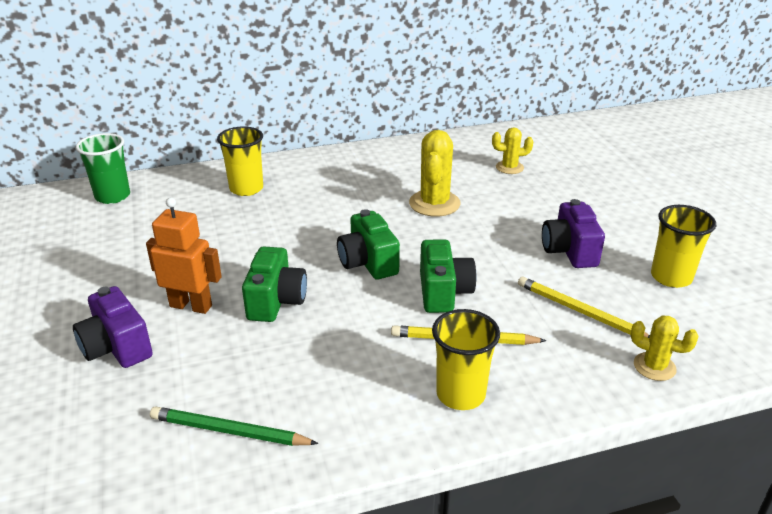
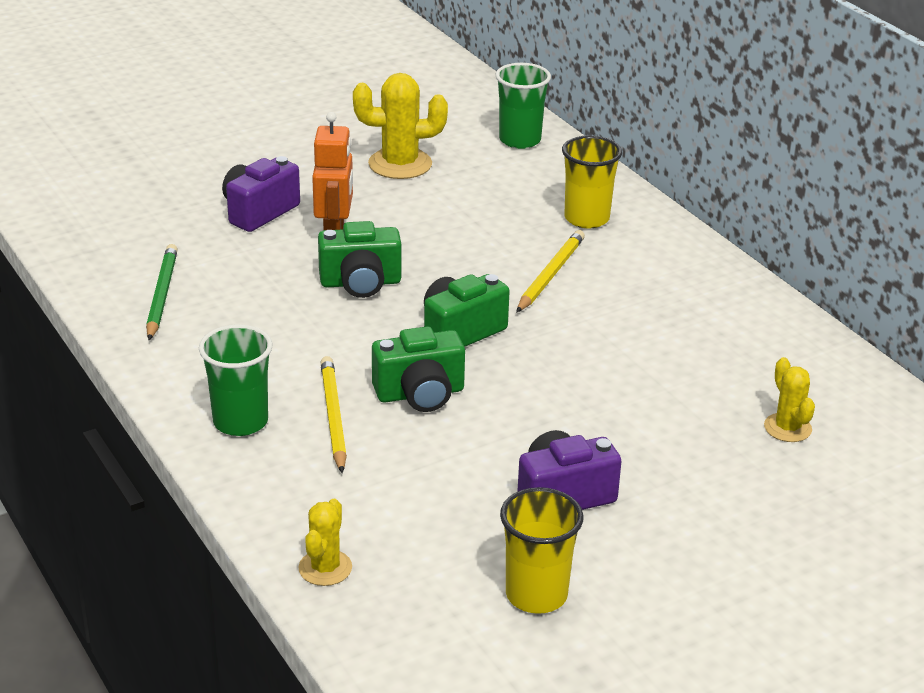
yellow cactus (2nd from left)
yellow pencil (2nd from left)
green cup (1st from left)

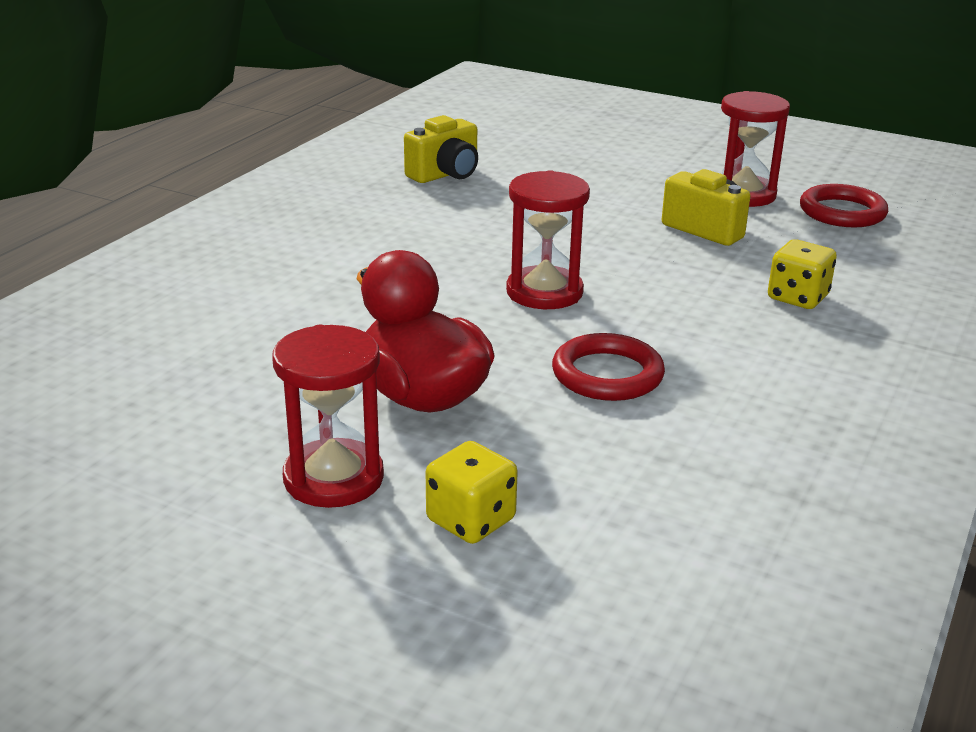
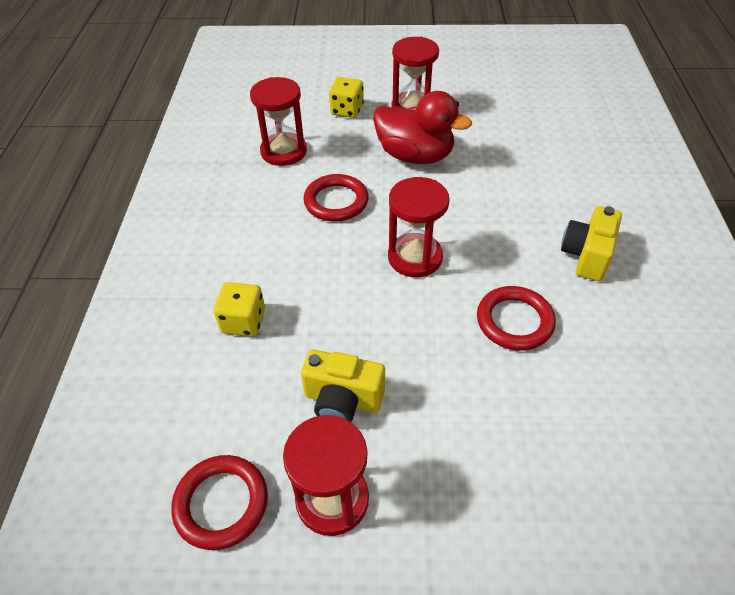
yellow camera (2nd from left)
red hourglass (1st from left)
red ring (3rd from left)

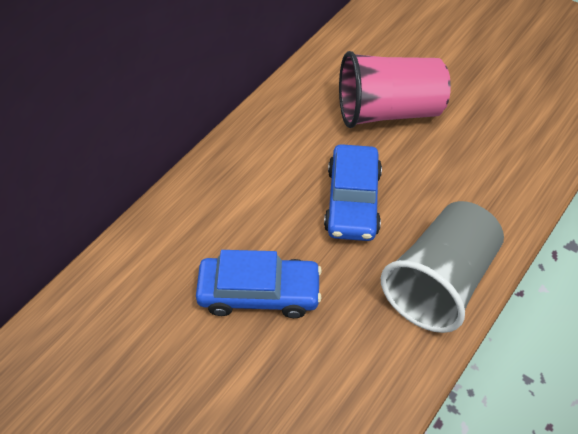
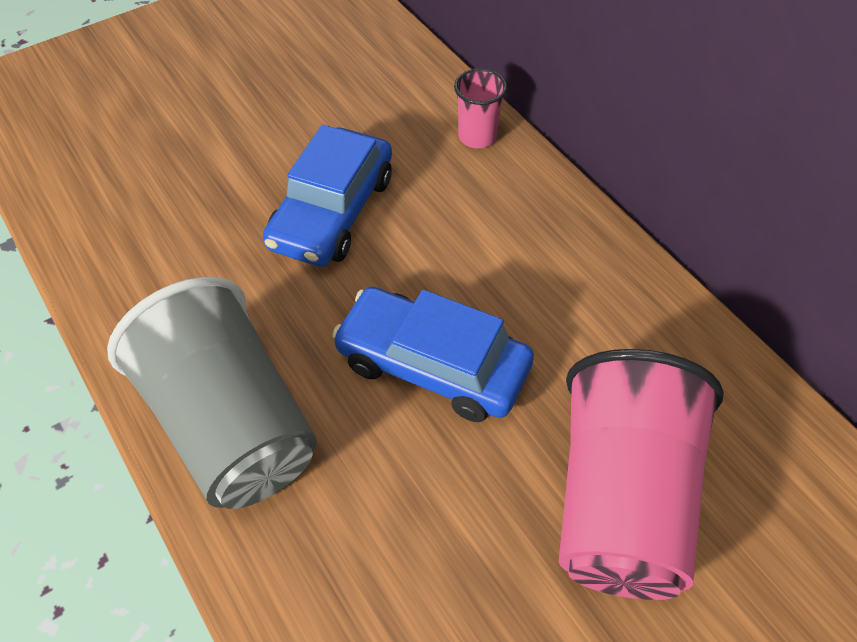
pink cup (1st from left)

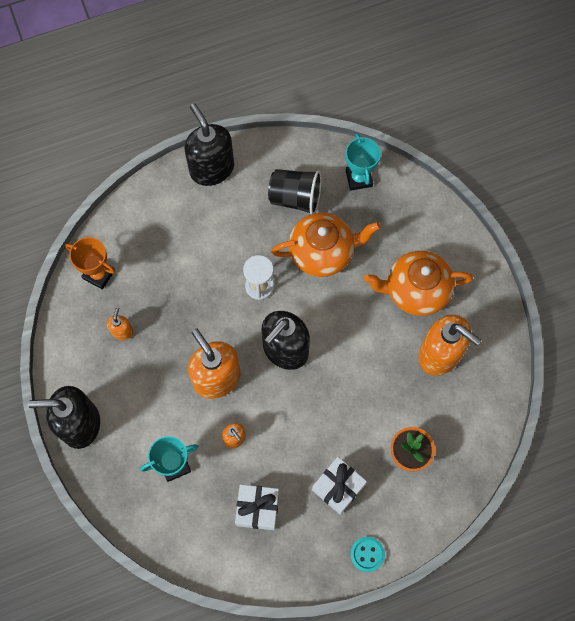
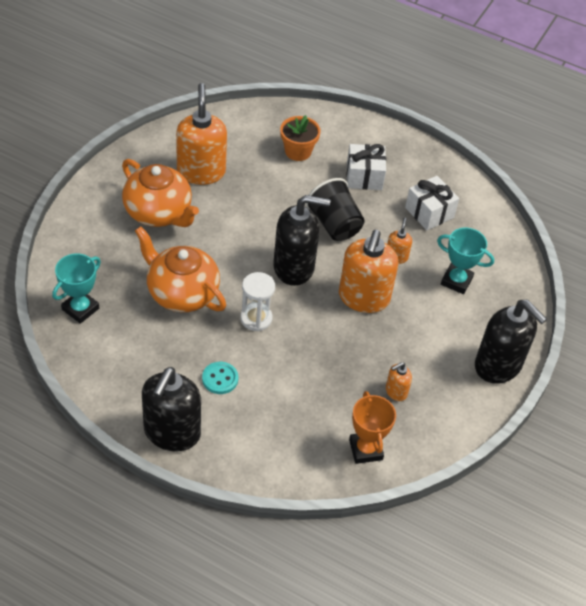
black cup
turquoise button

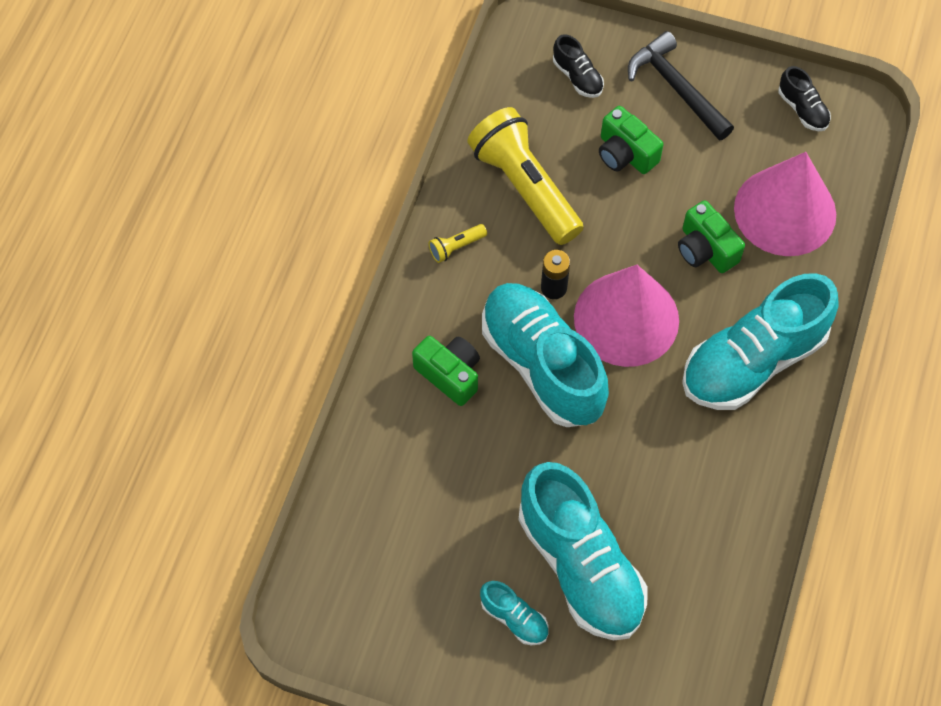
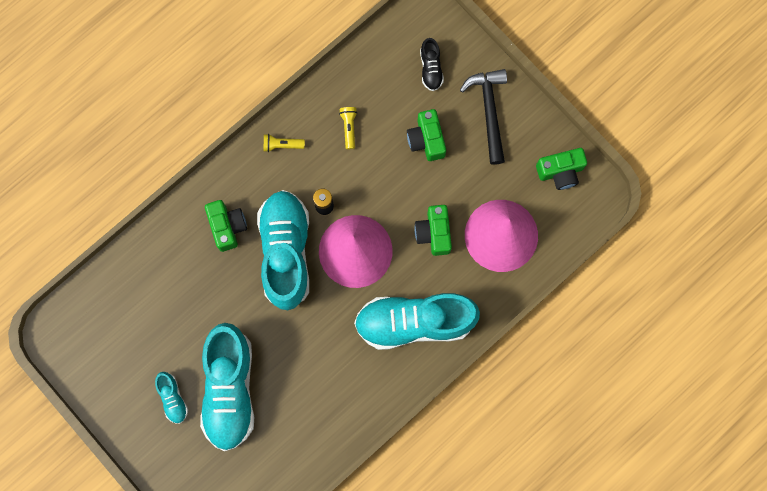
green camera (4th from left)
yellow flashlight (2nd from left)

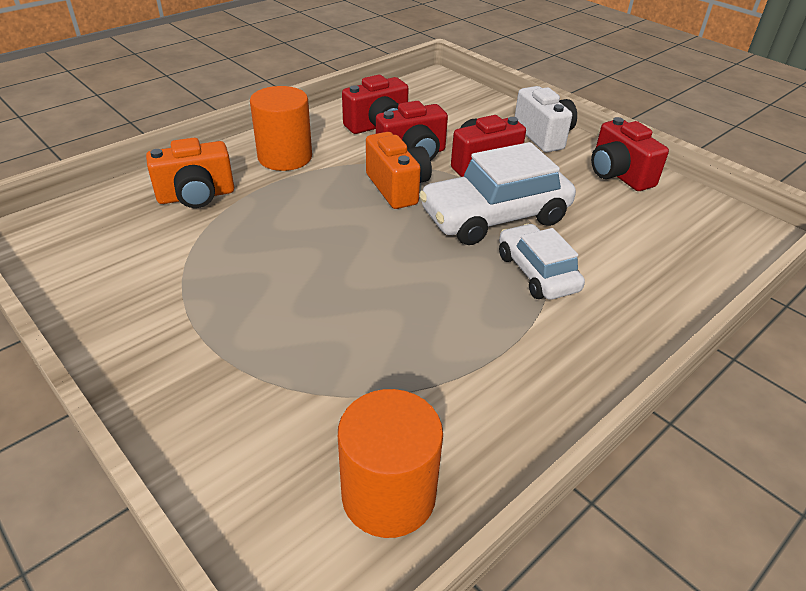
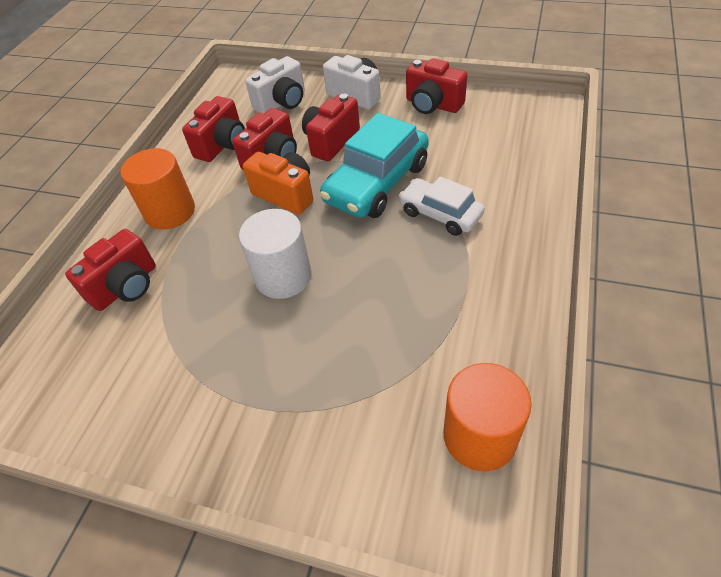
red camera (1st from left)
turquoise car
white camera (1st from left)
white cylinder

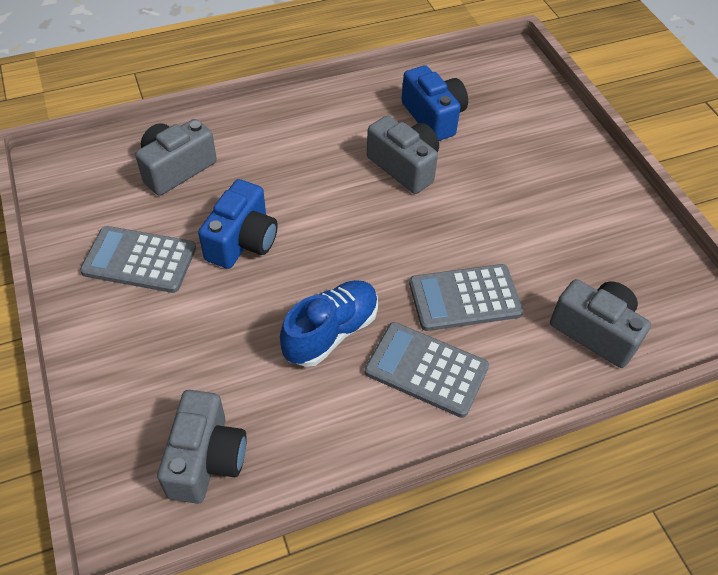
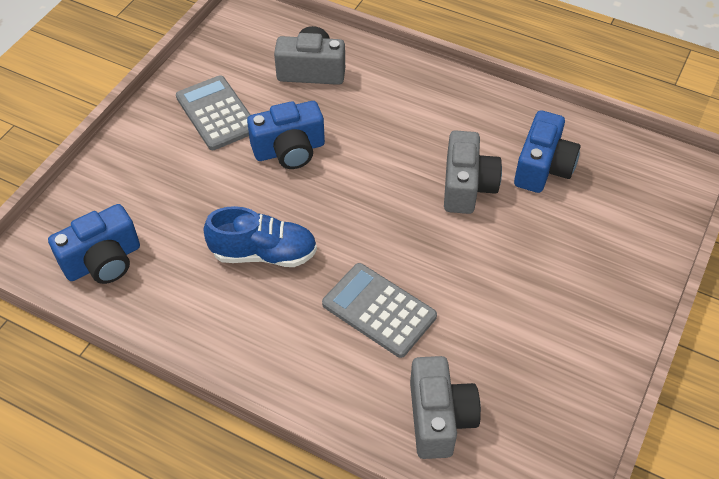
grey calculator (2nd from left in the first image)
blue camera (1st from left)

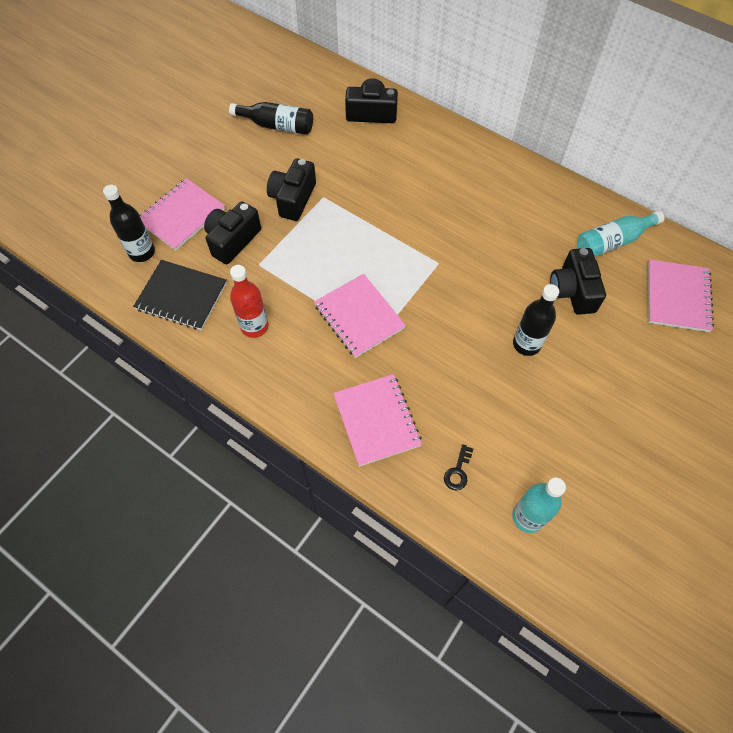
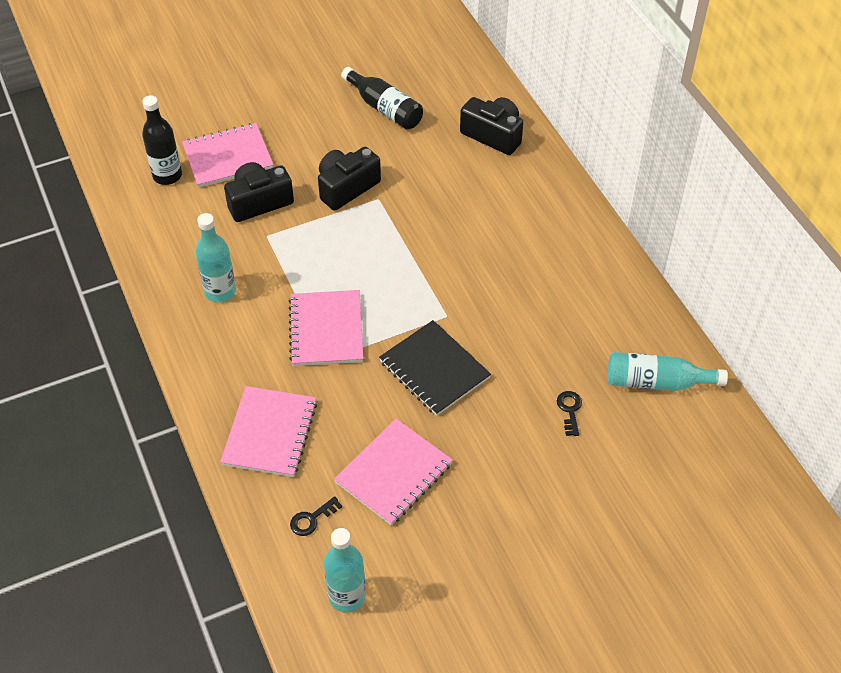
black key (2nd from left)
black notebook
pink notebook (4th from left)
turquoise bottle (1st from left)
black bottle (3rd from left in the first image)

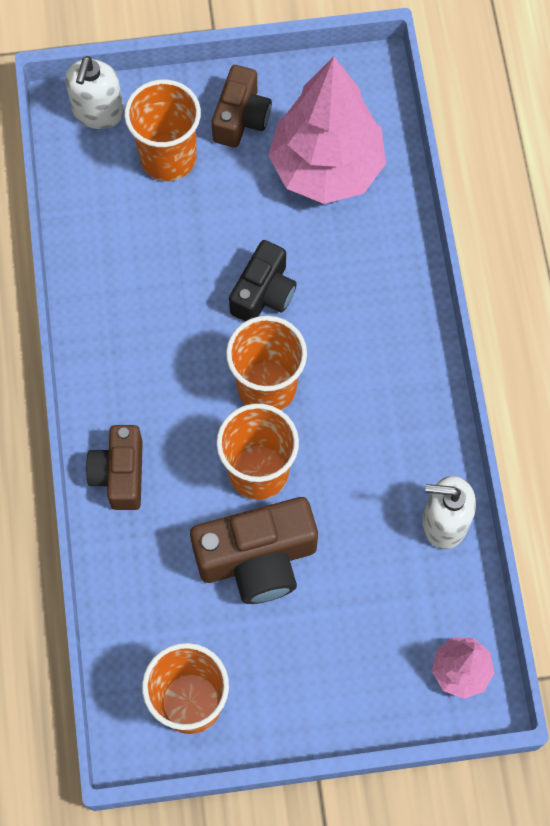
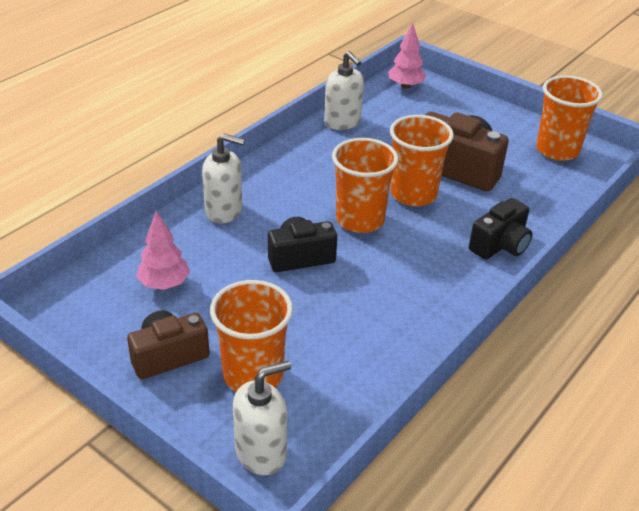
pink tree (1st from left)
black camera (2nd from left)
white soap dispenser (1st from left)

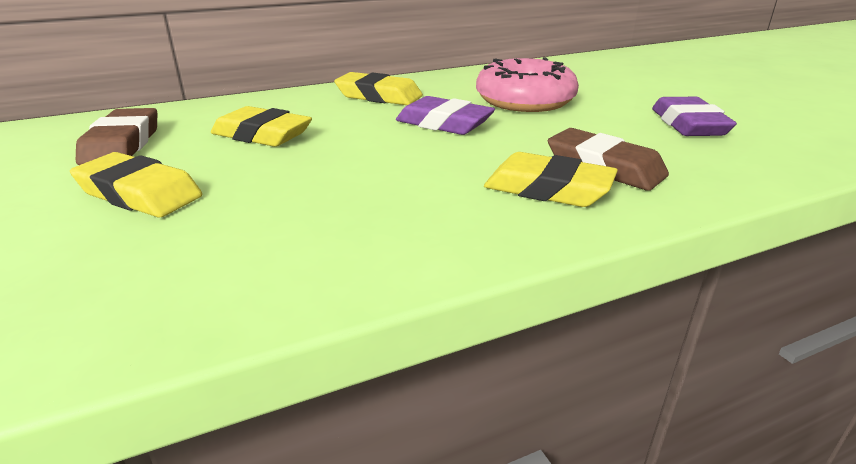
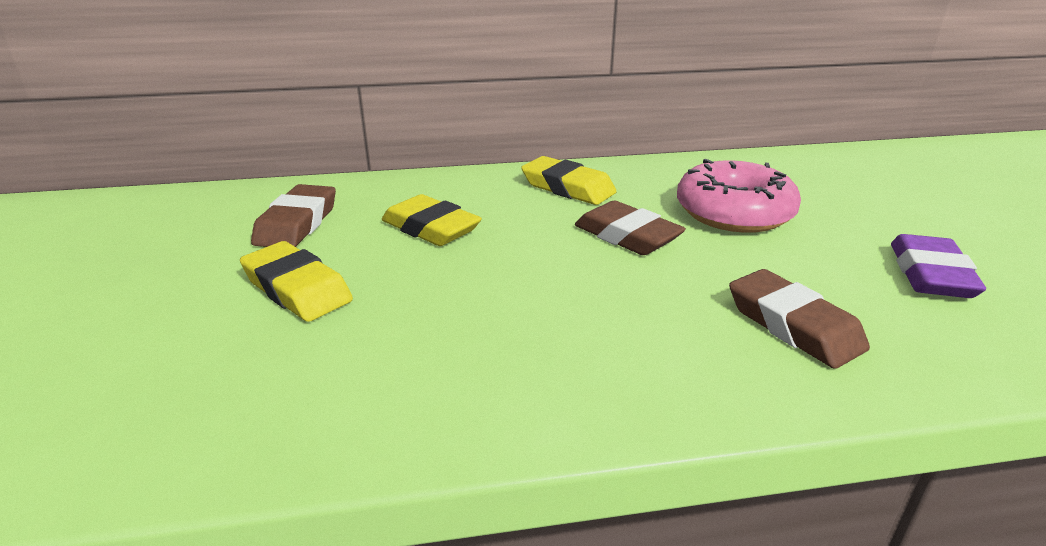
brown eraser (2nd from left)
yellow eraser (4th from left in the first image)

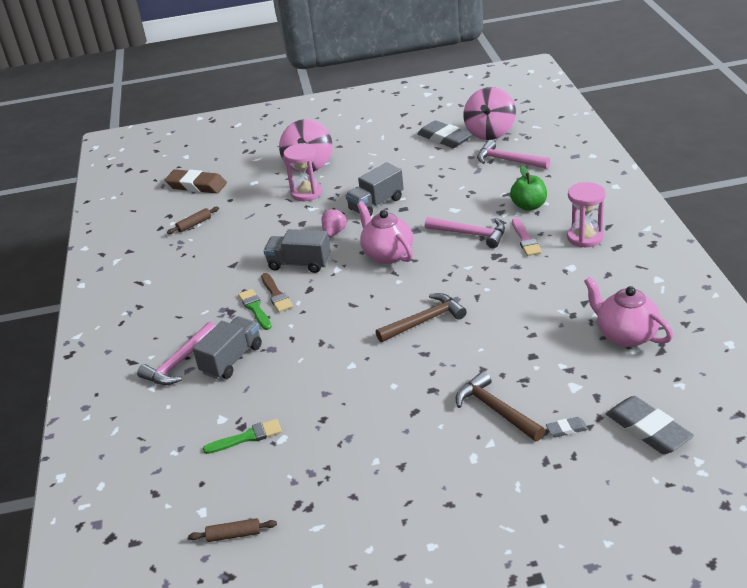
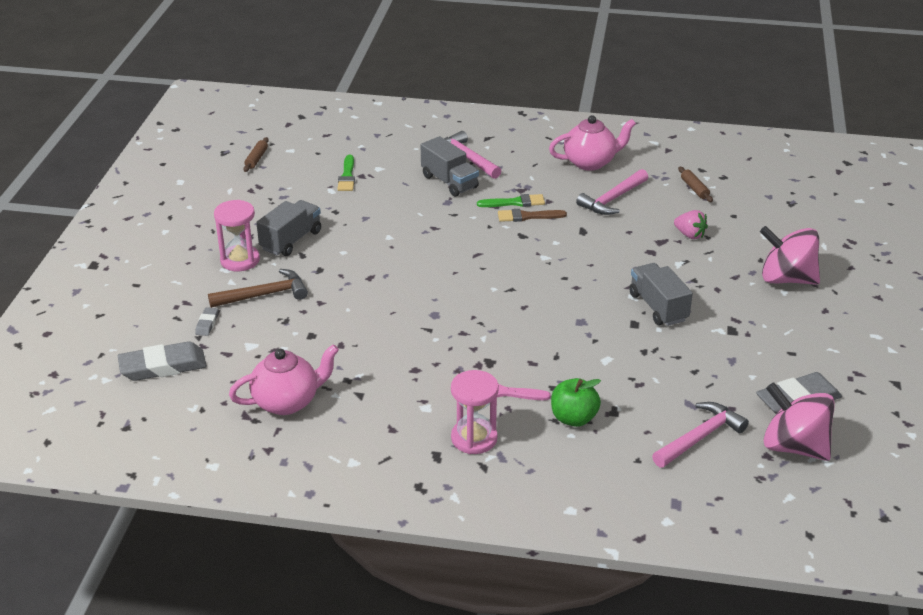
pink hourglass (1st from left)
brown eraser
pink teapot (2nd from left)
pink strawberry
pink hammer (2nd from left)
grey truck (1st from left)
brown hammer (1st from left in the first image)

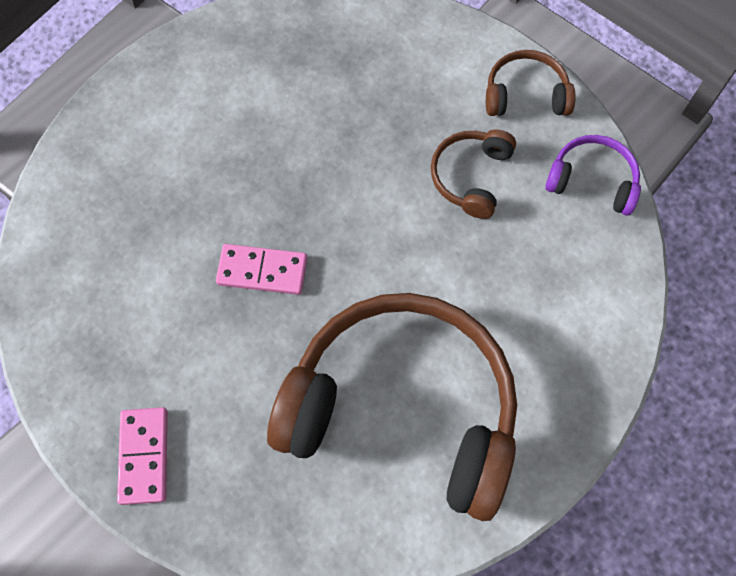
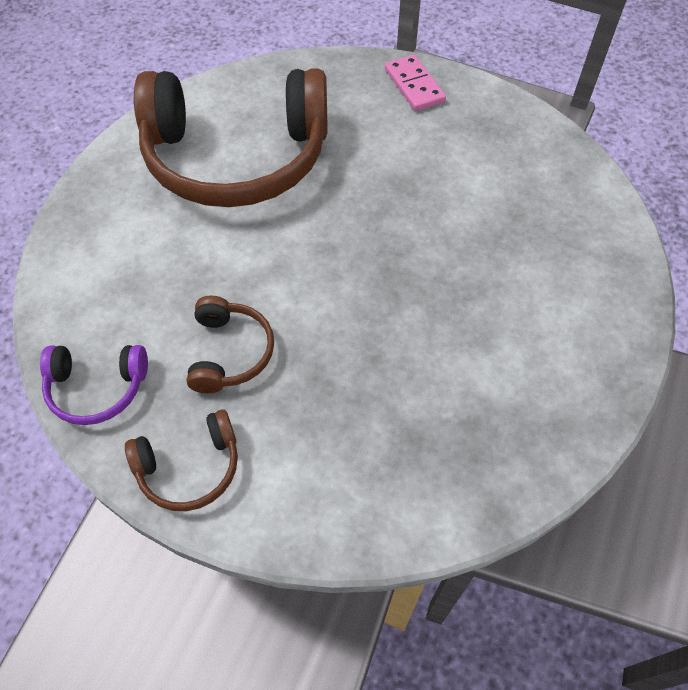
pink domino (2nd from left in the first image)

